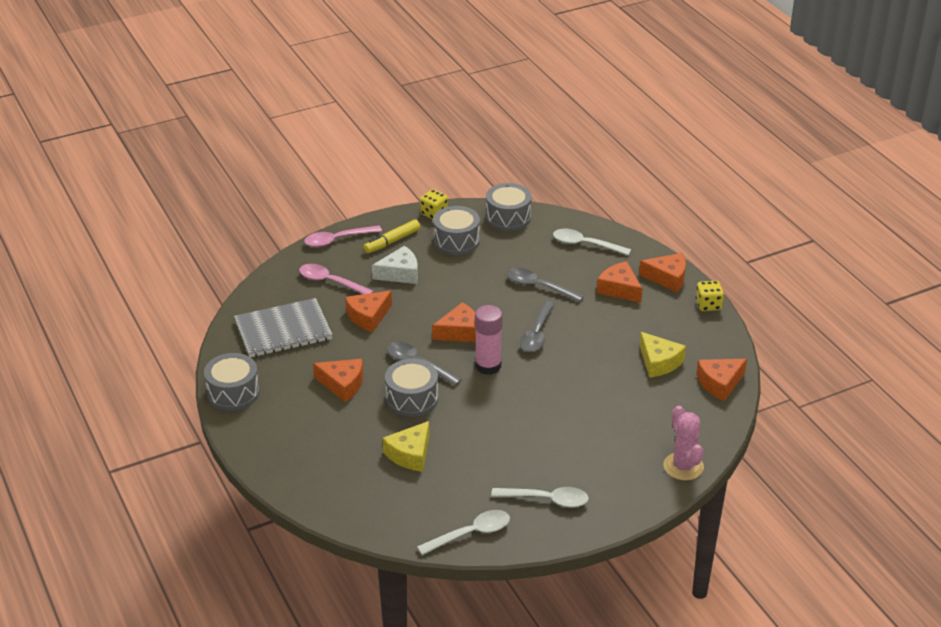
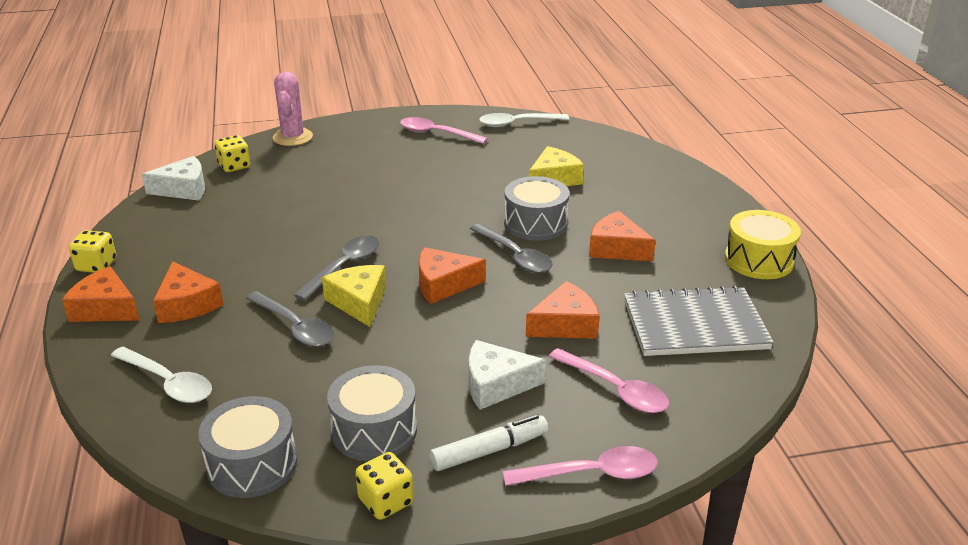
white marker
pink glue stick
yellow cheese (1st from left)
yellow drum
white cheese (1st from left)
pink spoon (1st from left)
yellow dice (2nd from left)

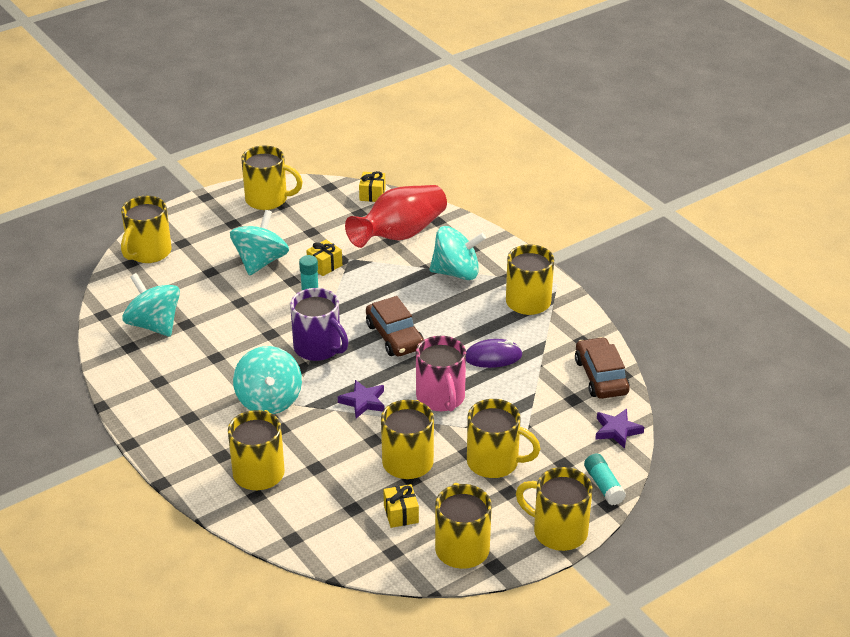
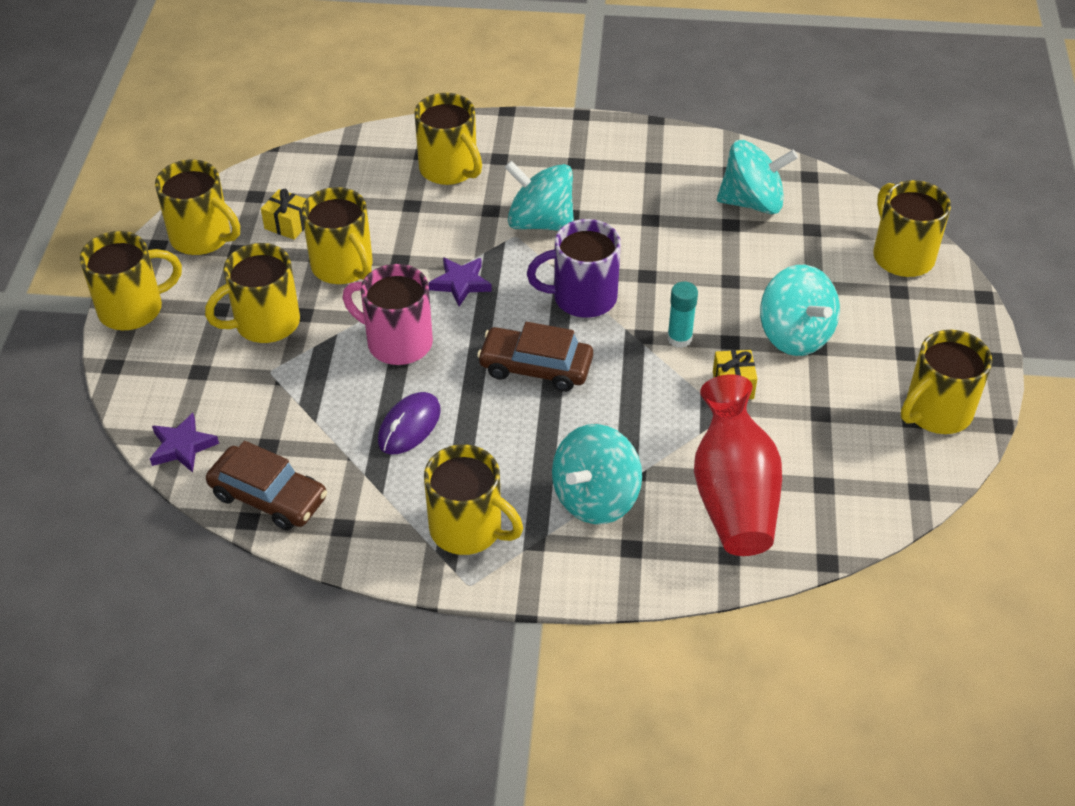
yellow gift (2nd from left in the first image)
turquoise glue stick (2nd from left in the first image)

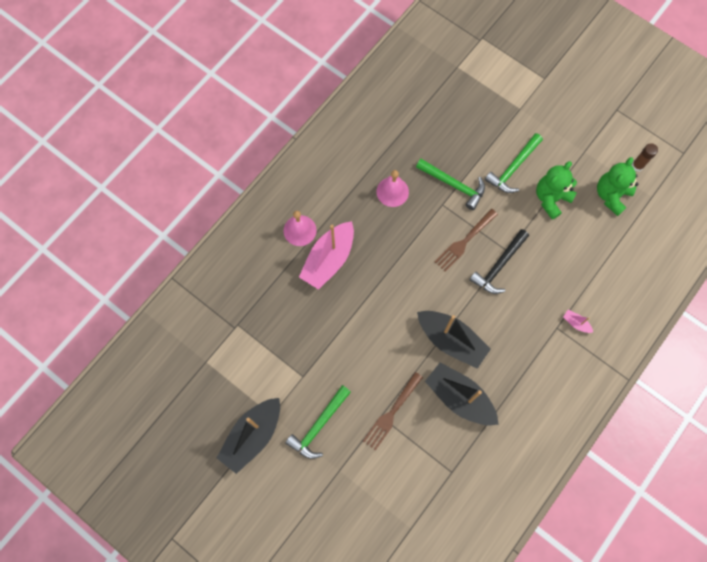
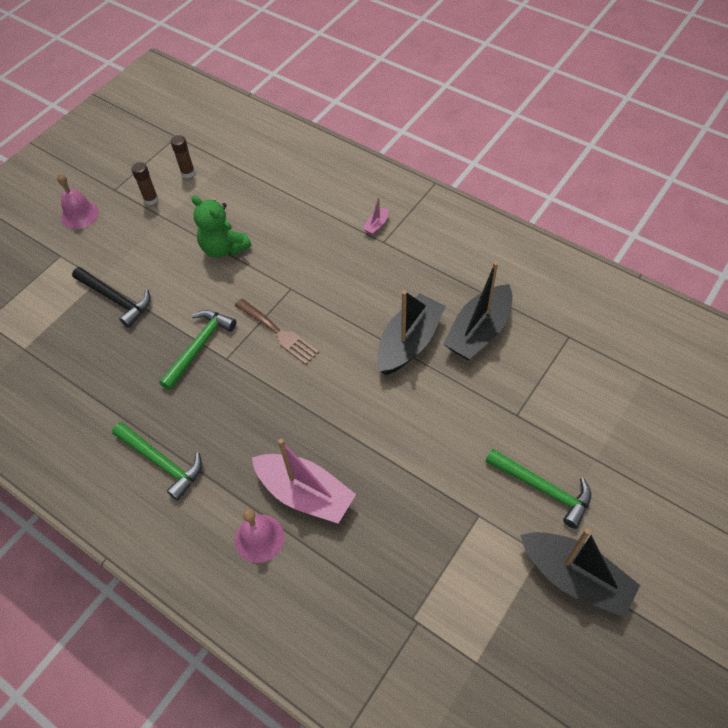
green hammer (1st from left)
green teddy bear (2nd from left in the first image)
pink bell (1st from left)
black hammer
brown fork (1st from left in the first image)
brown glue stick (1st from left)

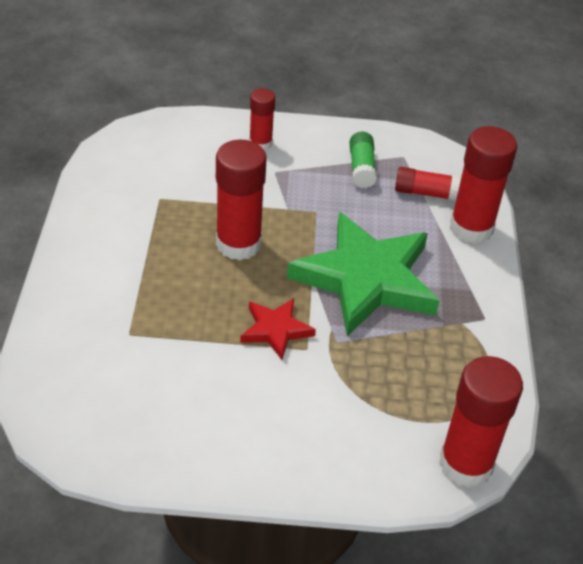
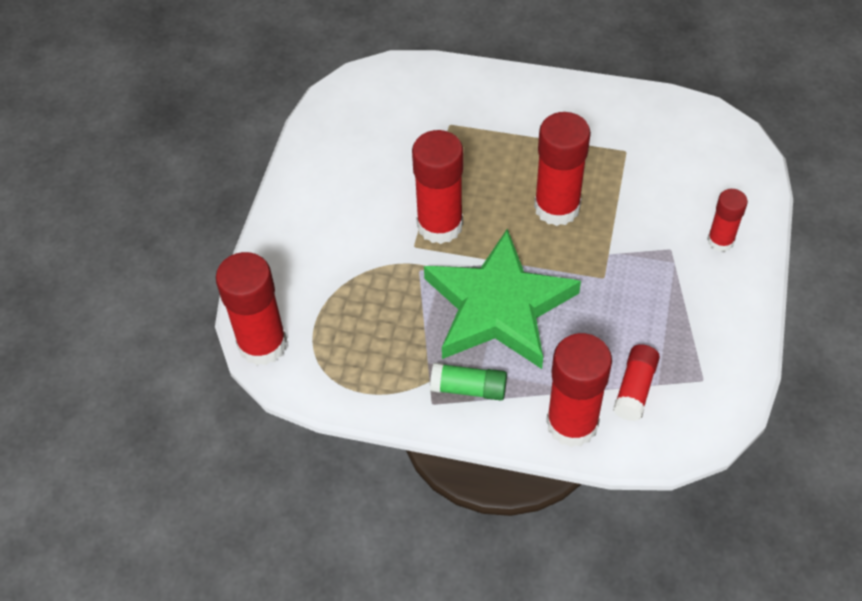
green glue stick
red glue stick (2nd from left)

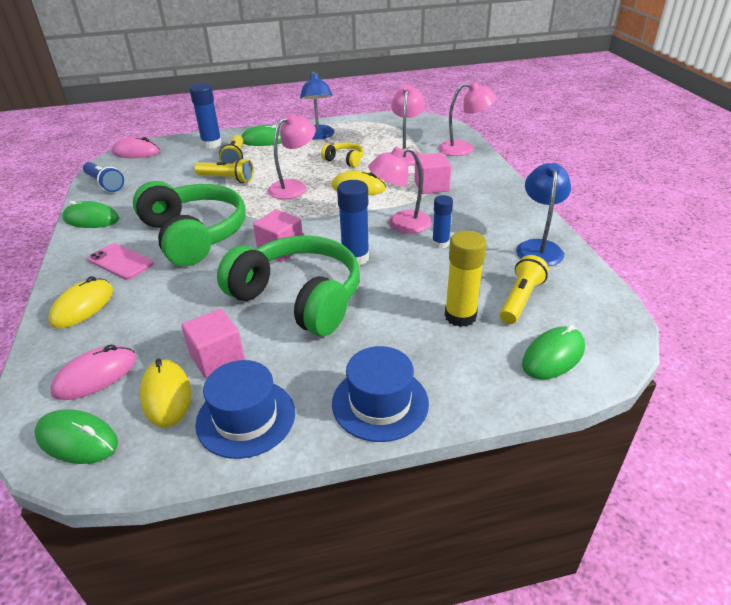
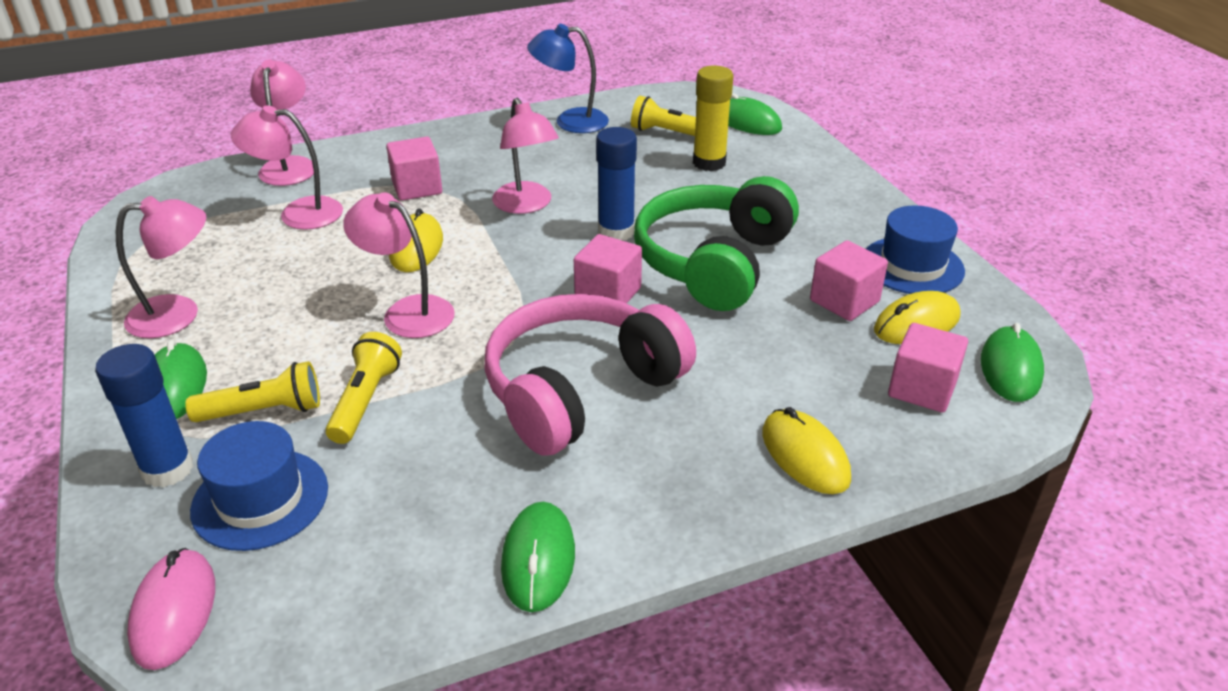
pink lamp (1st from left)
yellow headphones
blue flashlight
pink headphones
blue glue stick (3rd from left in the first image)
pink phone
yellow mouse (2nd from left)
pink cube (4th from left)
blue hat (1st from left)

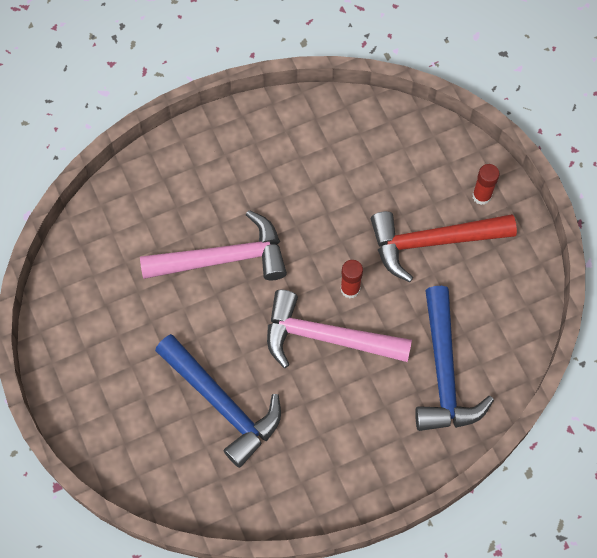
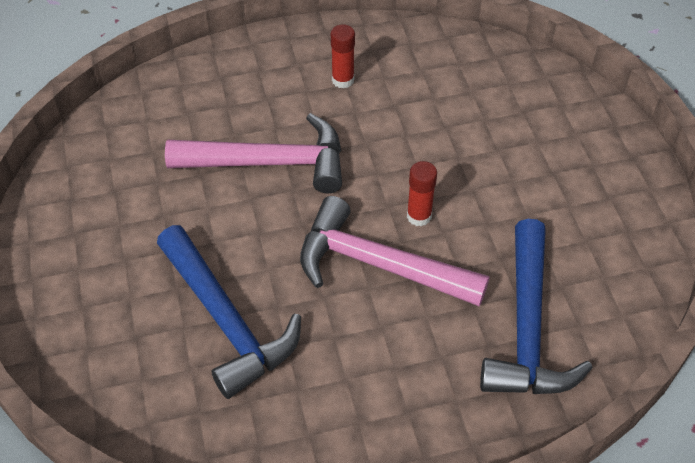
red glue stick (1st from left)
red hammer

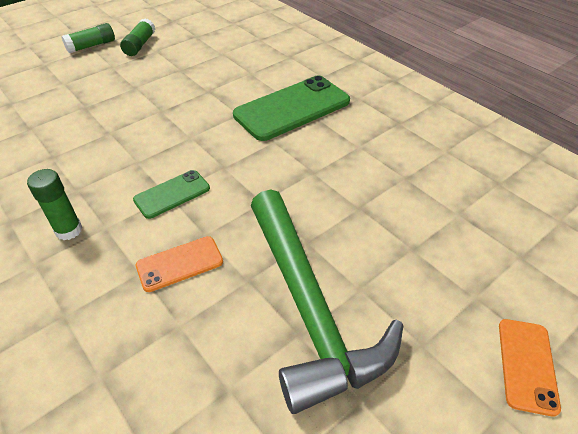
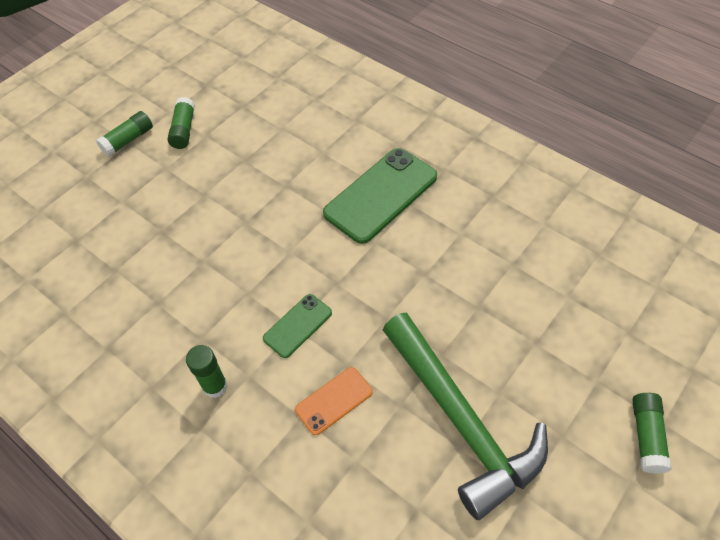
green glue stick (4th from left)

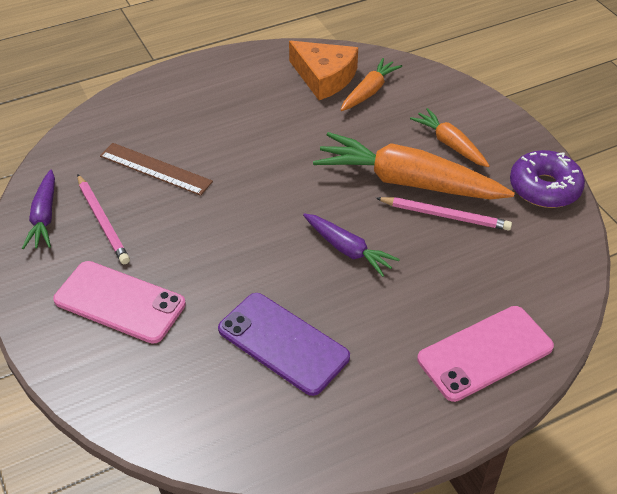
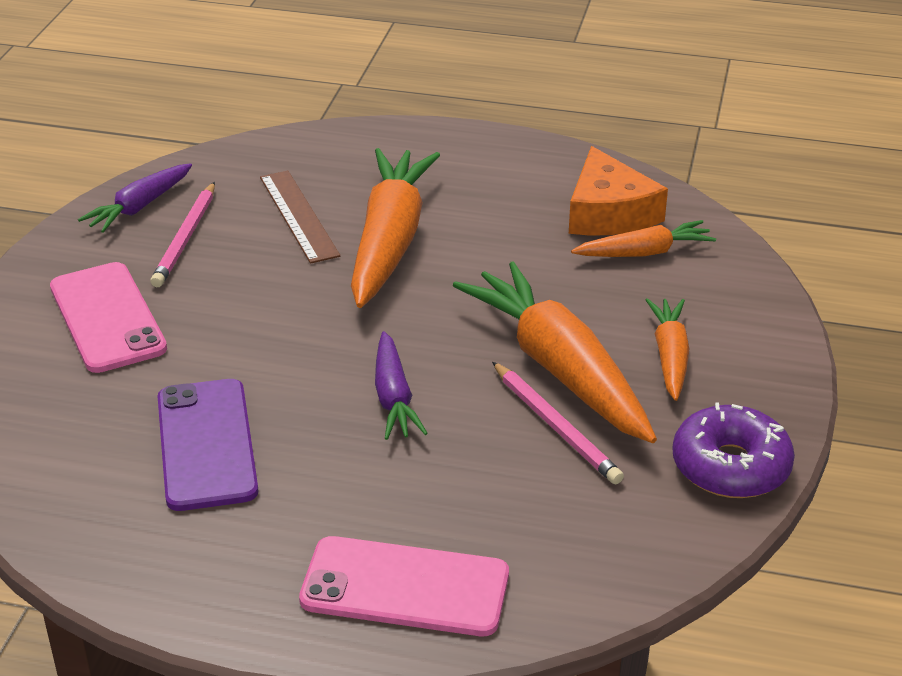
orange carrot (1st from left)

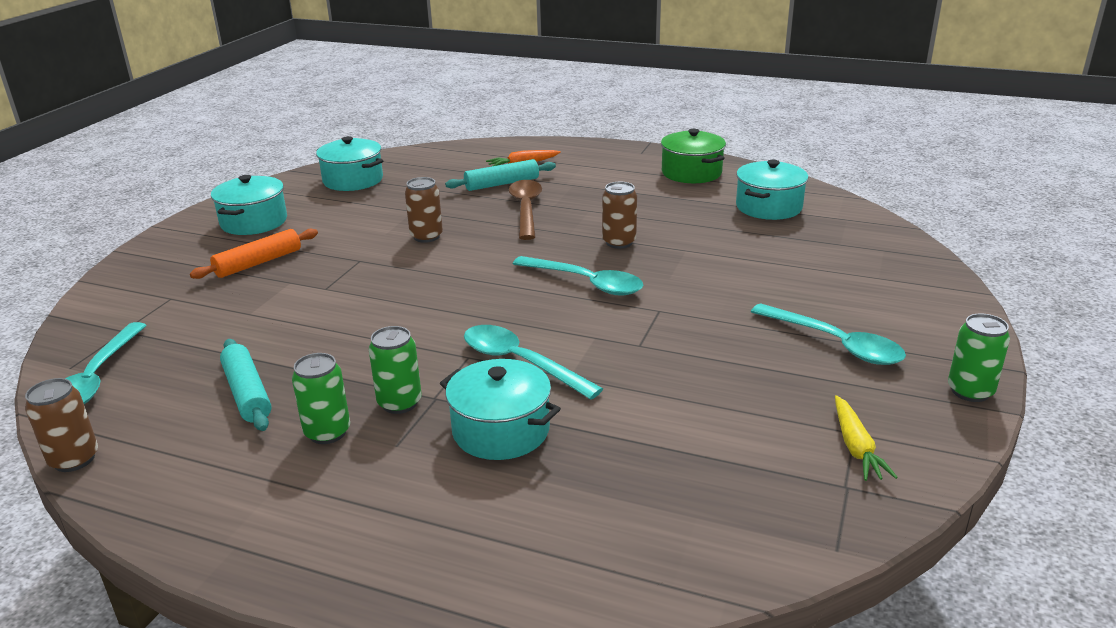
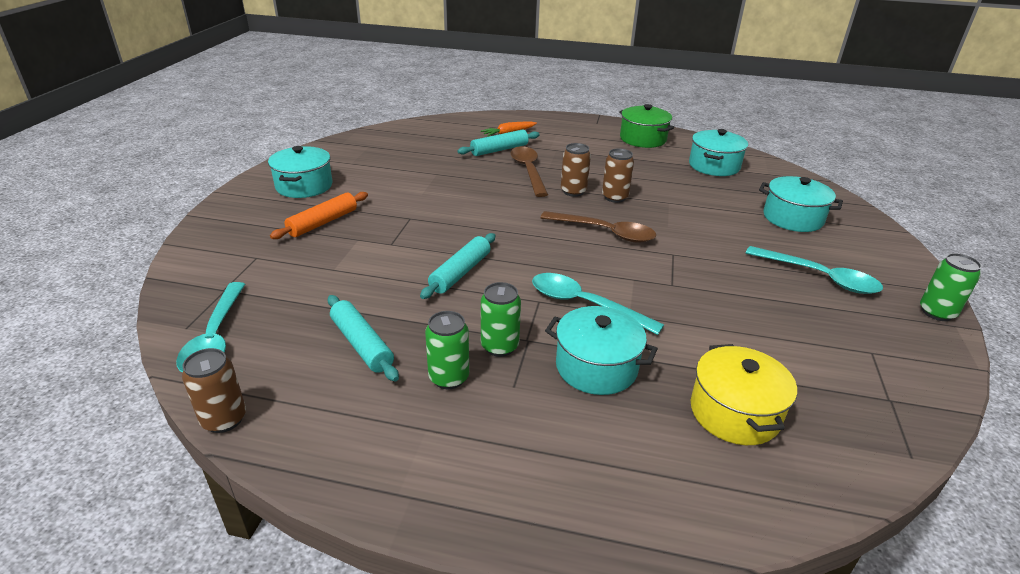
turquoise pot (4th from left)
brown can (2nd from left)
brown spoon (2nd from left)
yellow carrot
turquoise rolling pin (2nd from left)
yellow pot

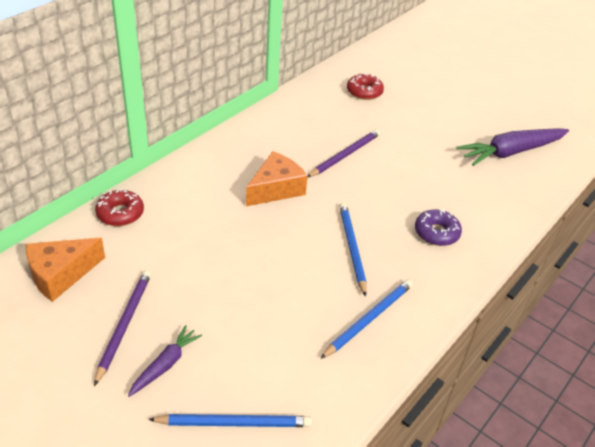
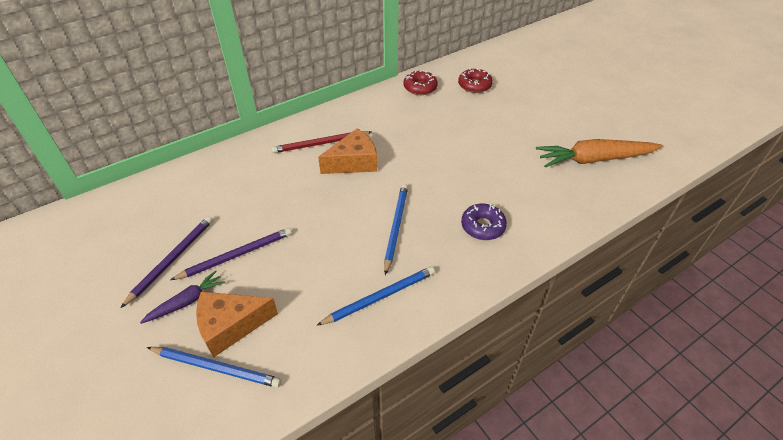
orange carrot
purple pencil (2nd from left)
red donut (1st from left)
orange cheese (1st from left)
red pencil

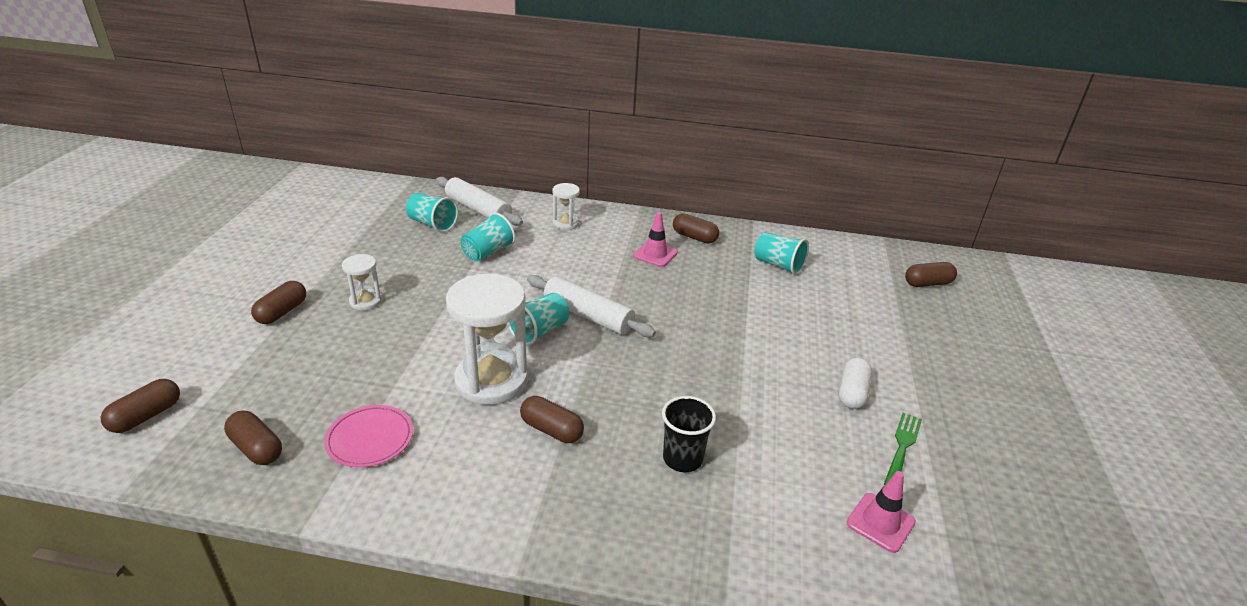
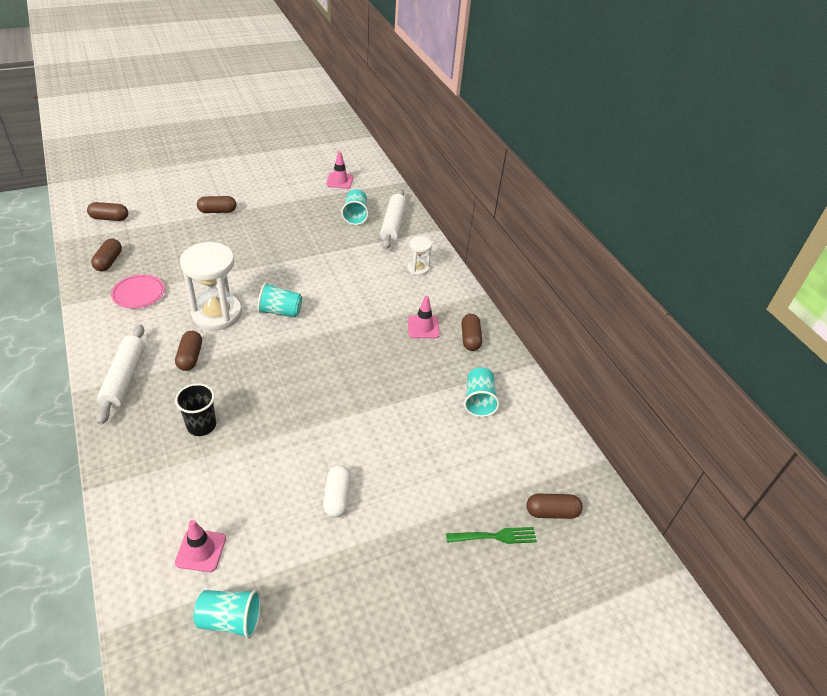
turquoise cup (1st from left)
white hourglass (1st from left in the first image)
brown capsule (6th from left)
white rolling pin (1st from left)
white capsule
green fork
pink traffic cone (2nd from left)

